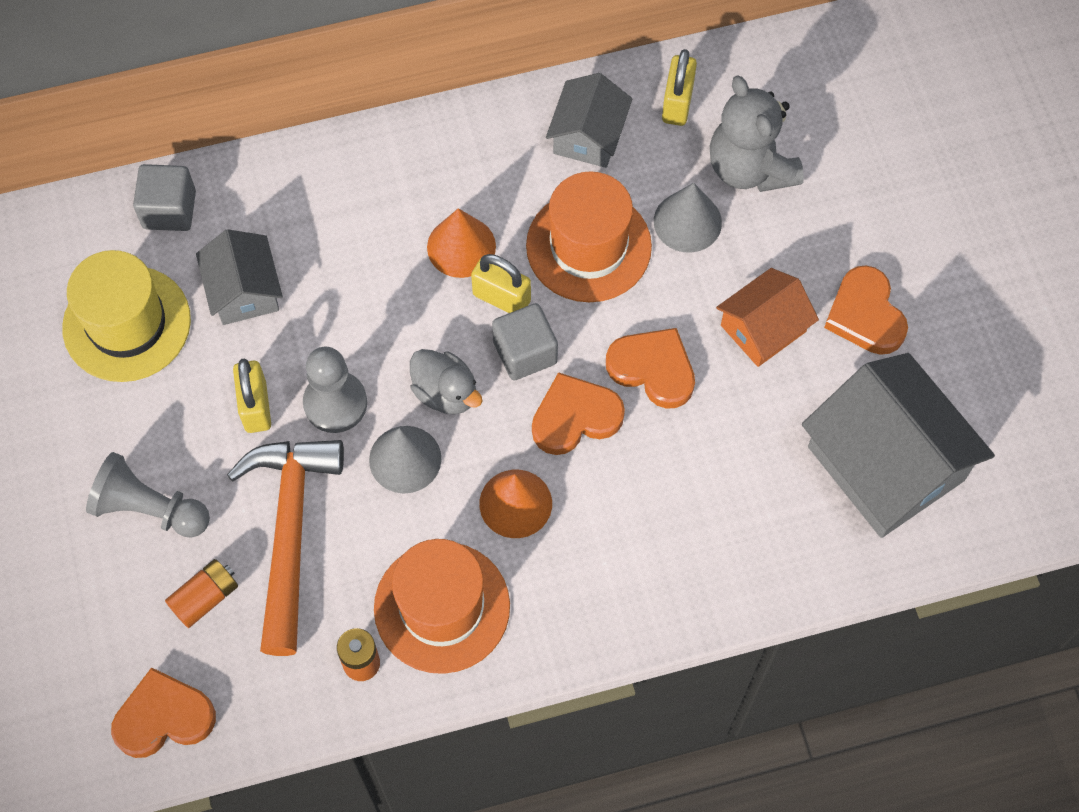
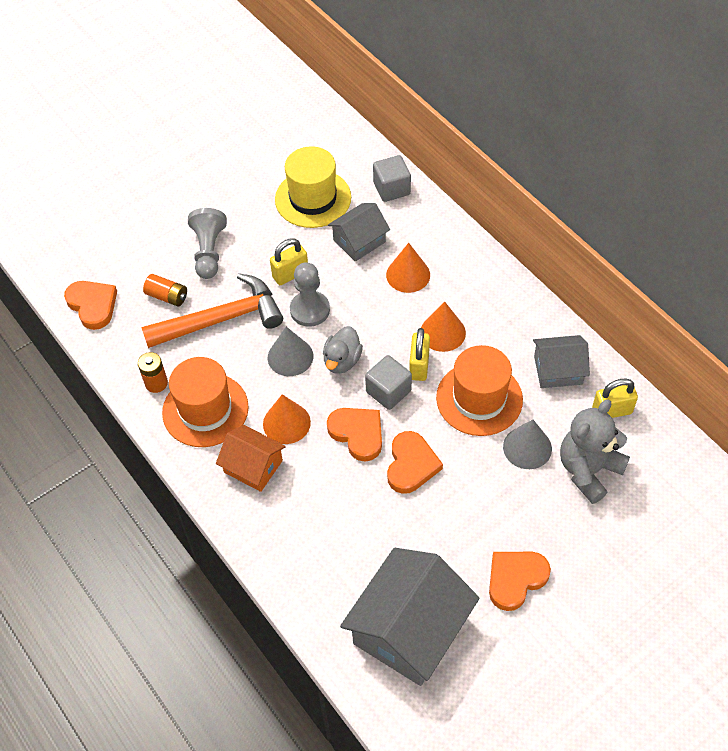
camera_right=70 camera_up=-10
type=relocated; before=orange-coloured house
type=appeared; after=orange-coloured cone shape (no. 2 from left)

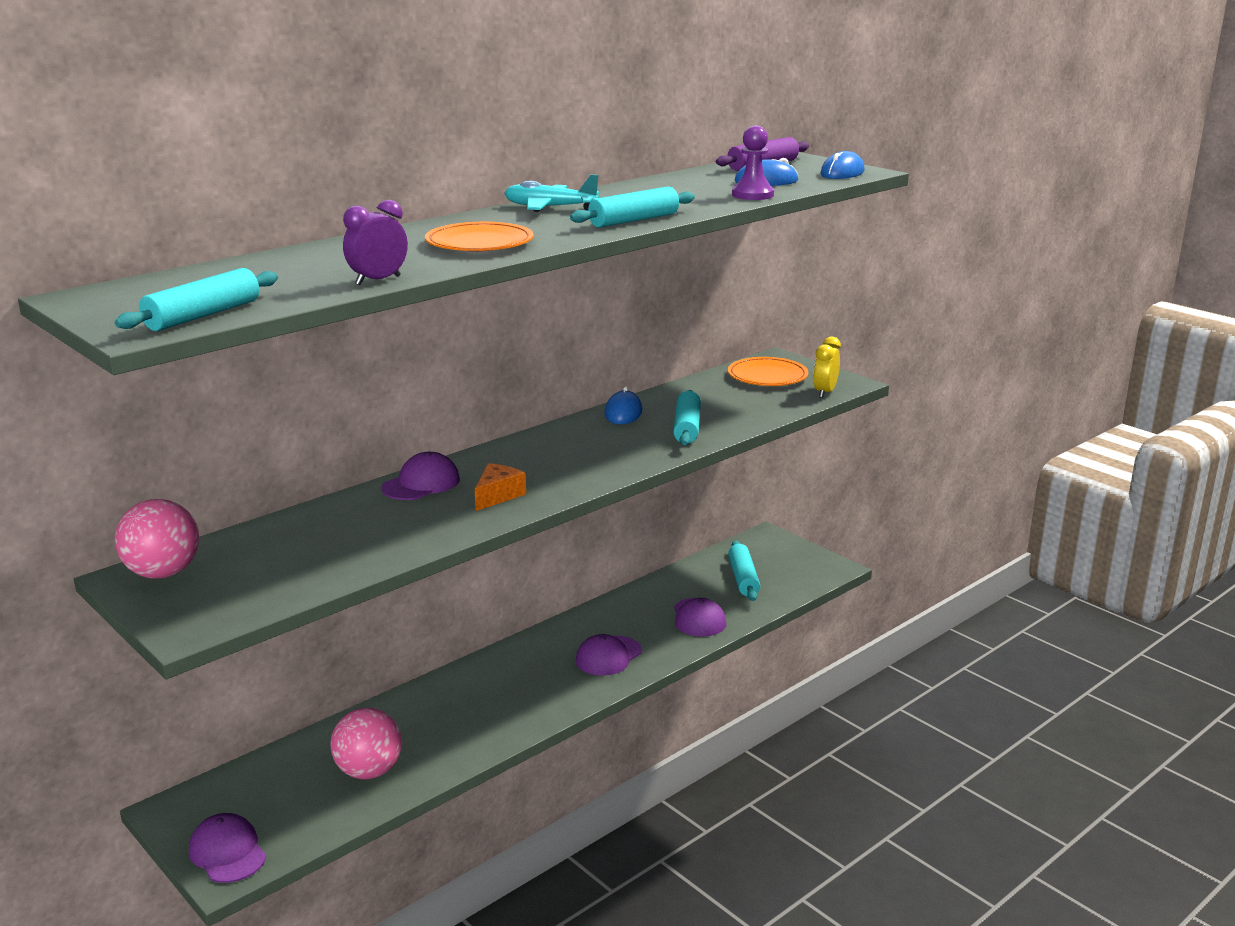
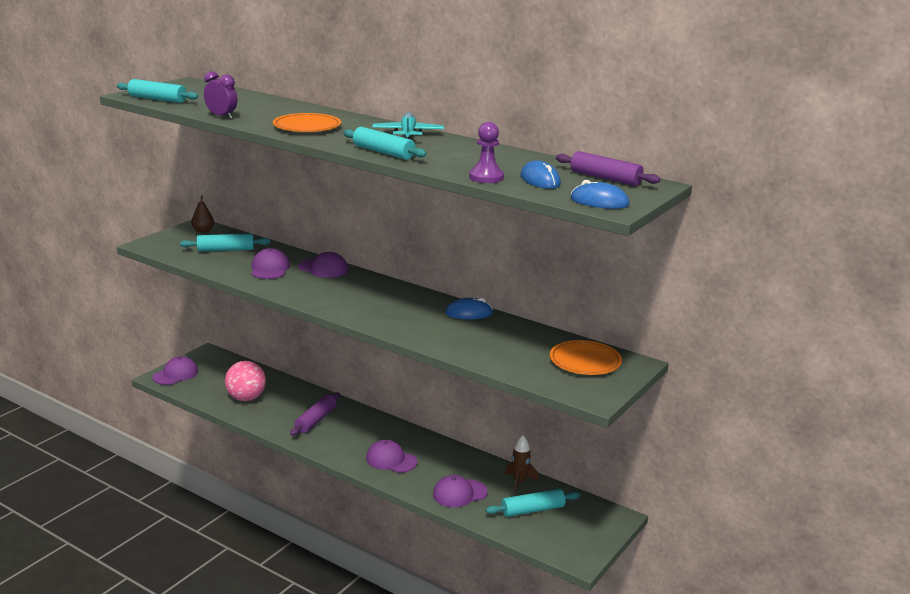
camera_right=75 camera_up=0
type=relocated; before=aqua dough roller (no. 3 from left in the first image); after=aqua dough roller (no. 2 from left)
type=exchanged; before=pink sphere (no. 1 from left); after=dark brown pear fruit
type=appeared; after=purple baseball cap (no. 2 from left)
type=appeared; after=purple dough roller (no. 1 from left)
type=appeared; after=dark brown toy rocket
type=missing; before=orange-coloured piece of cheese
type=missing; before=yellow alarm clock

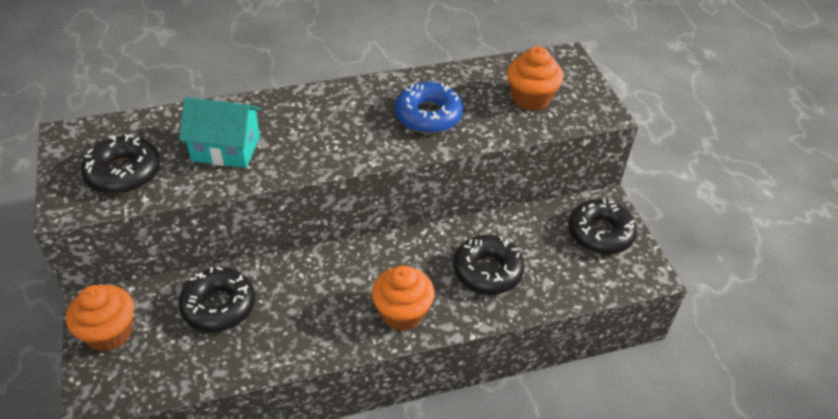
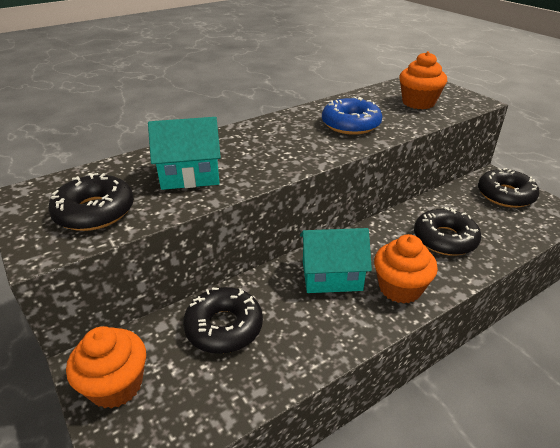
camera_right=-15 camera_up=-10
type=appeared; after=aqua house (no. 2 from left)

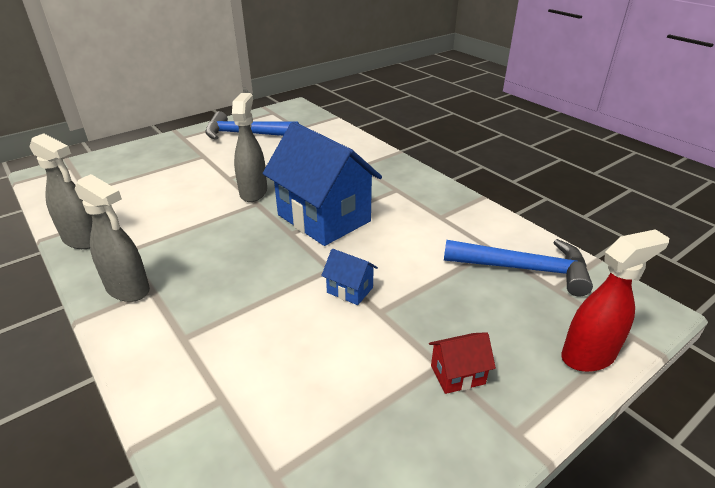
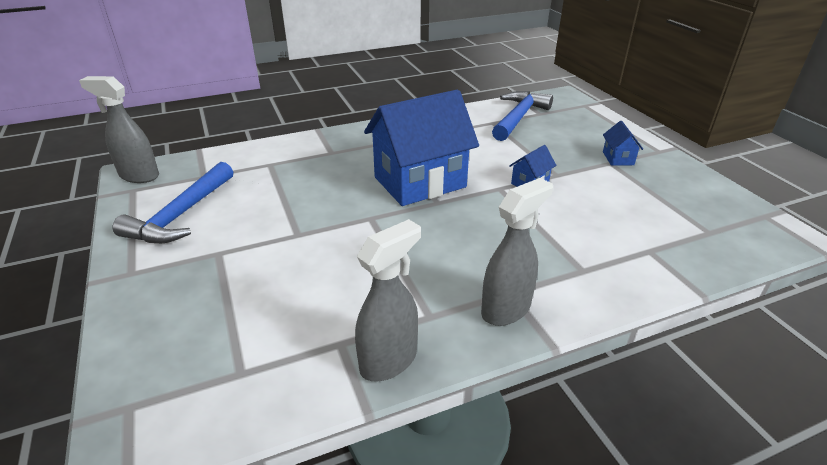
camera_right=-75 camera_up=0
type=relocated; before=gray spray bottle (no. 3 from left in the first image); after=gray spray bottle (no. 1 from left)
type=colour; before=crimson house; after=cobalt house (no. 3 from left)
type=missing; before=crimson spray bottle

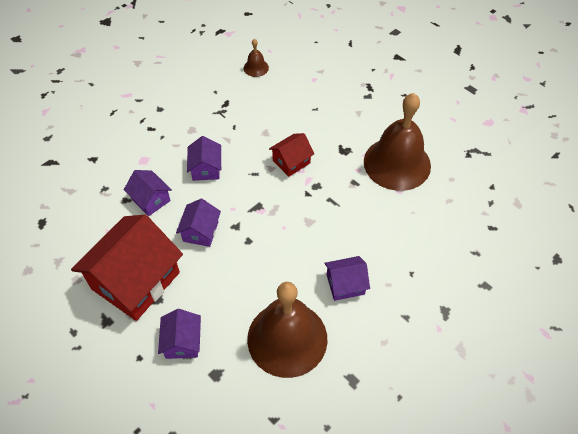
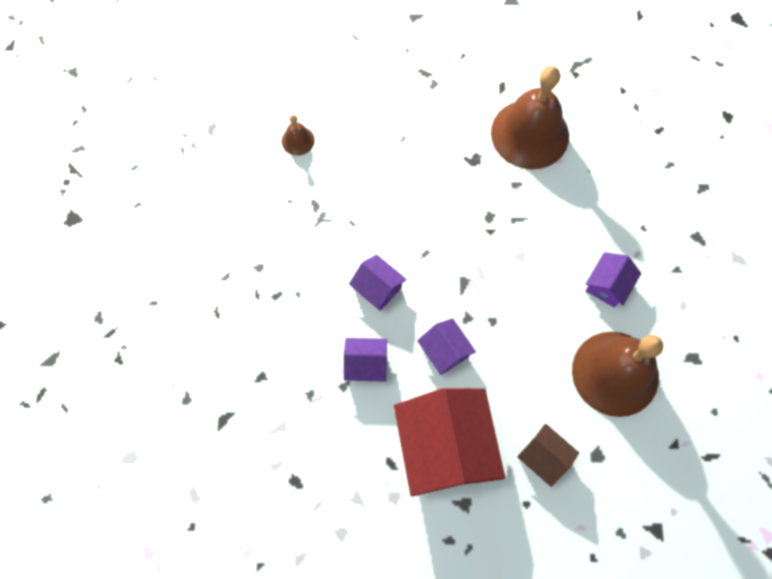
camera_right=-45 camera_up=15
type=colour; before=purple house (no. 2 from left); after=dark brown house
type=missing; before=crimson house (no. 2 from left)

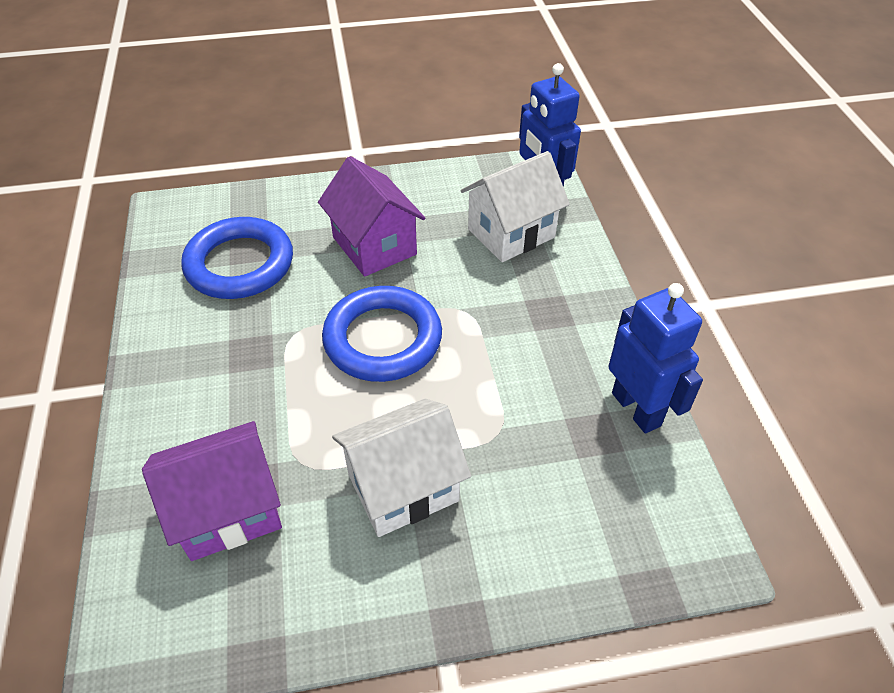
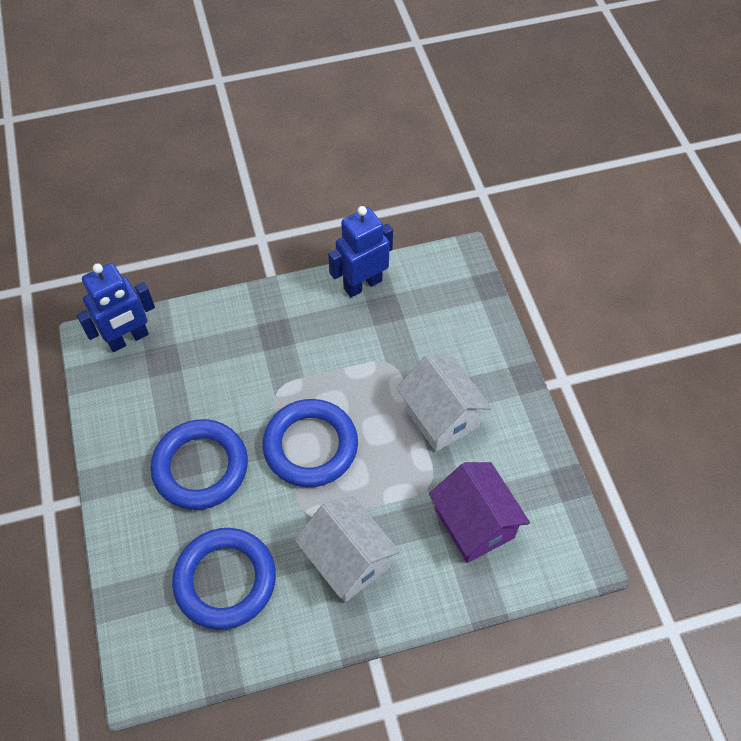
camera_right=-95 camera_up=10
type=exchanged; before=purple house (no. 2 from left); after=cobalt hoop (no. 1 from left)
type=relocated; before=white house (no. 2 from left in the first image); after=white house (no. 1 from left)

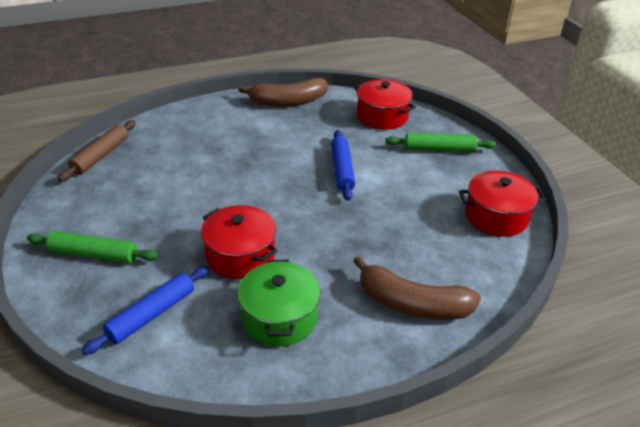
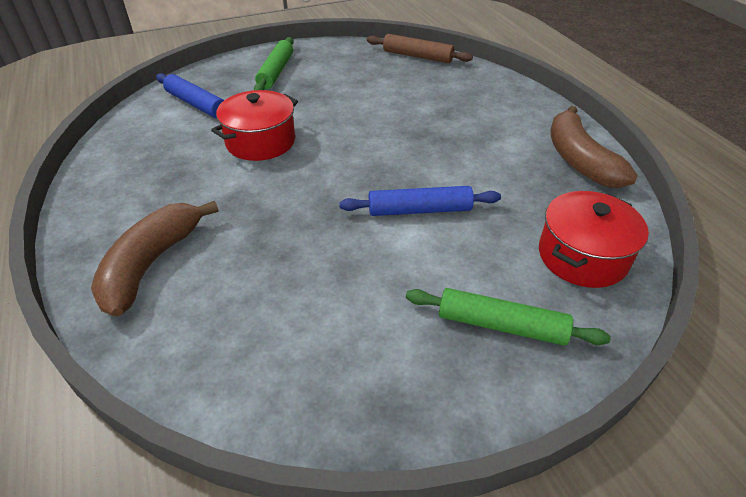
camera_right=90 camera_up=5
type=spun; before=emerald dough roller (no. 2 from left); turn=-75
type=missing; before=emerald cooking pot
type=missing; before=crimson cooking pot (no. 3 from left)

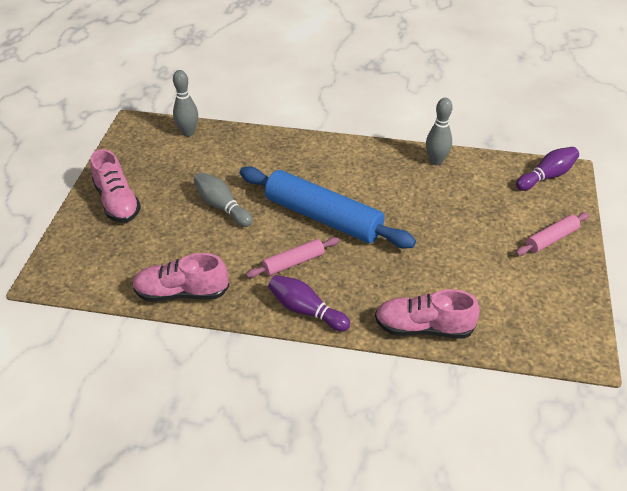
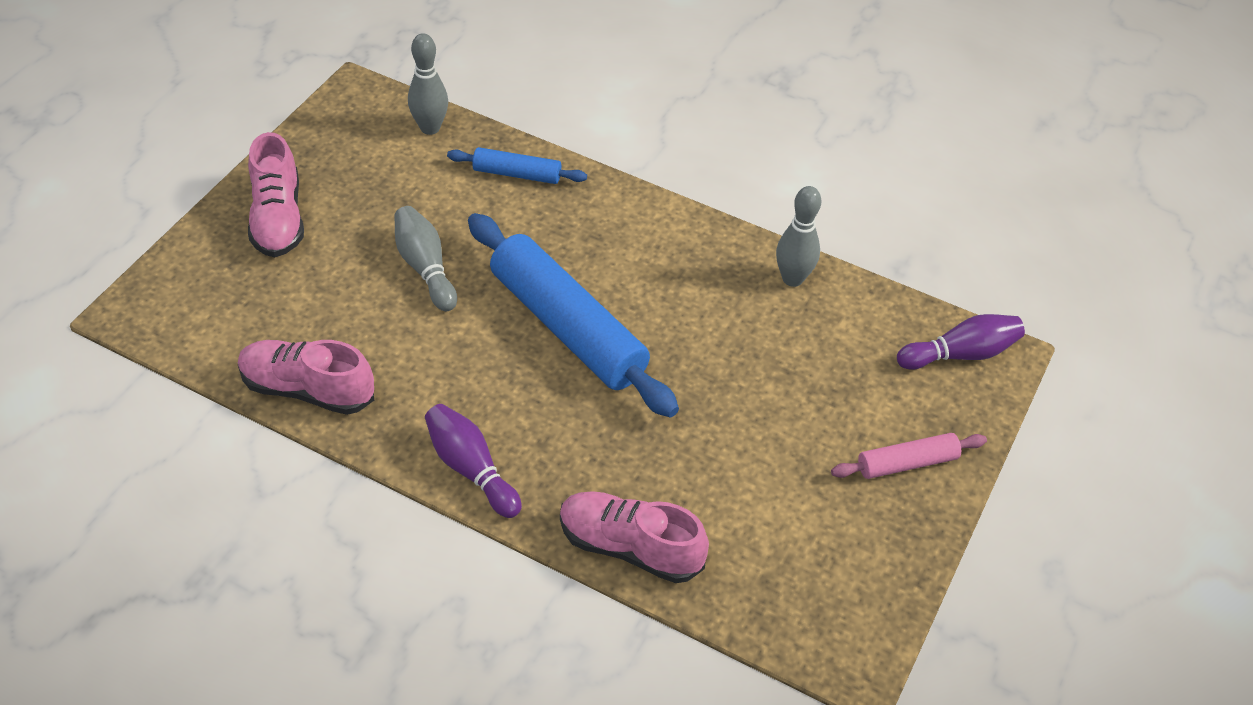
camera_right=15 camera_up=5
type=appeared; after=cobalt dough roller (no. 1 from left)
type=missing; before=pink dough roller (no. 1 from left)

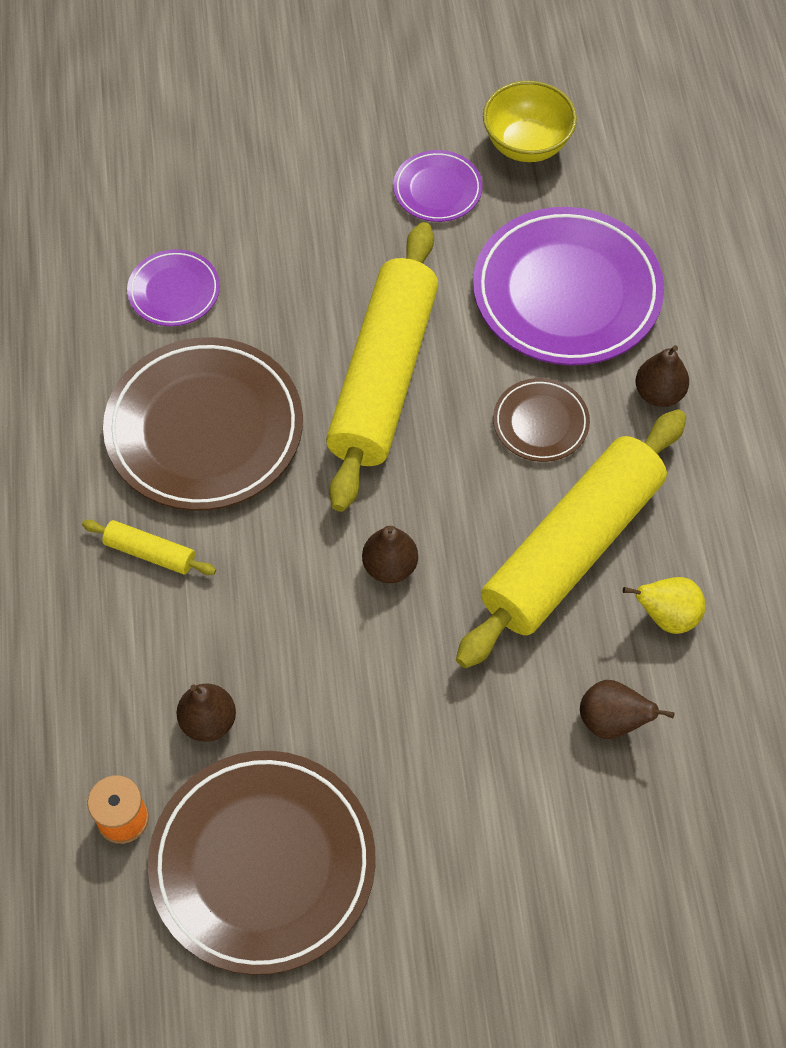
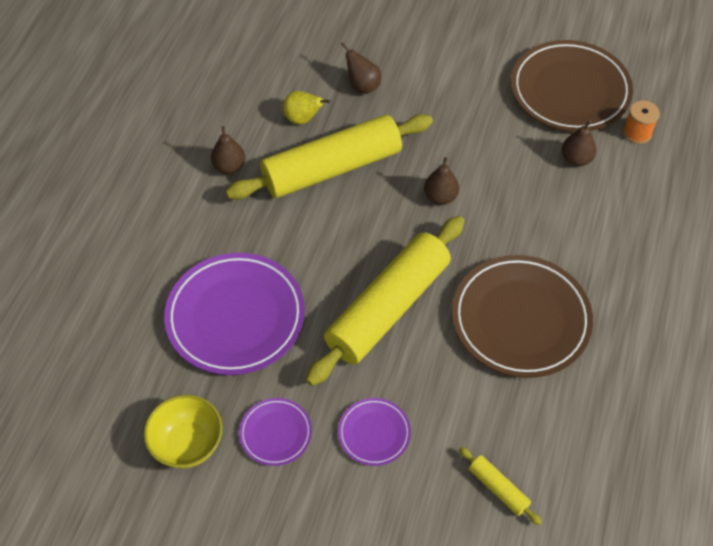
camera_right=-155 camera_up=-5
type=relocated; before=dark brown pear fruit (no. 4 from left in the first image); after=dark brown pear fruit (no. 1 from left)
type=relocated; before=purple dinner plate (no. 1 from left in the first image); after=purple dinner plate (no. 3 from left)
type=relocated; before=yellow dough roller (no. 1 from left in the first image); after=yellow dough roller (no. 3 from left)
type=missing; before=dark brown dinner plate (no. 3 from left)

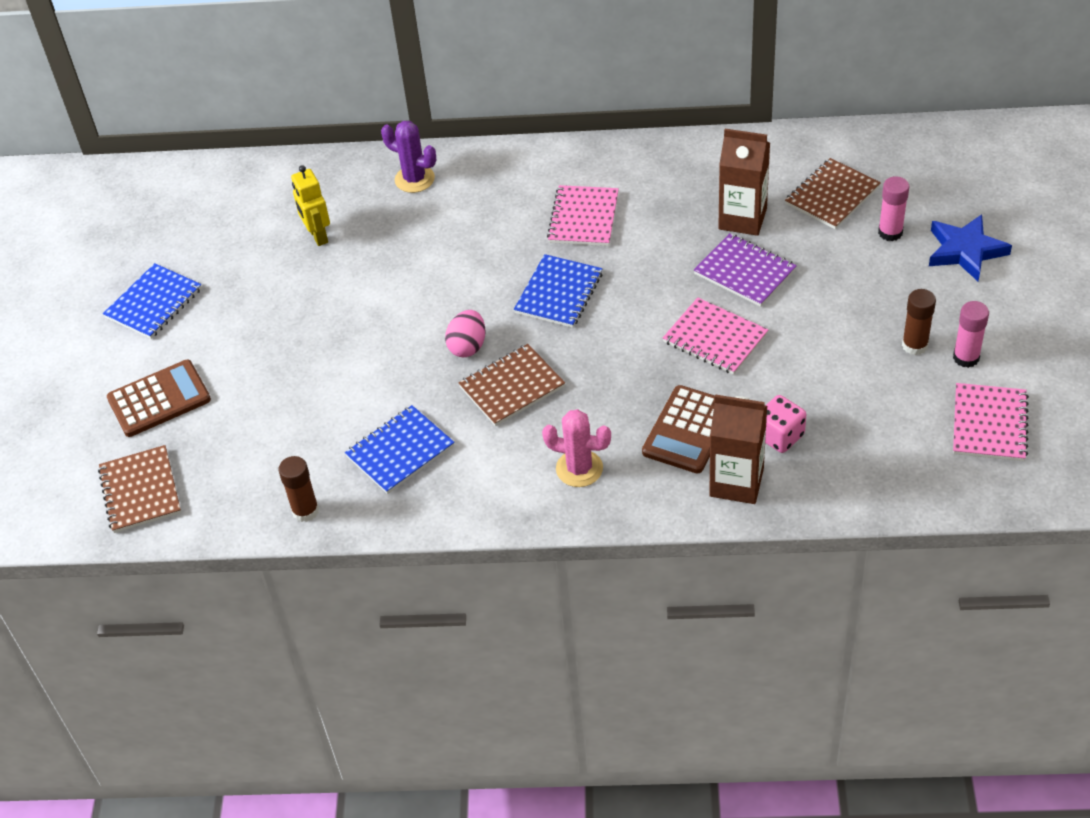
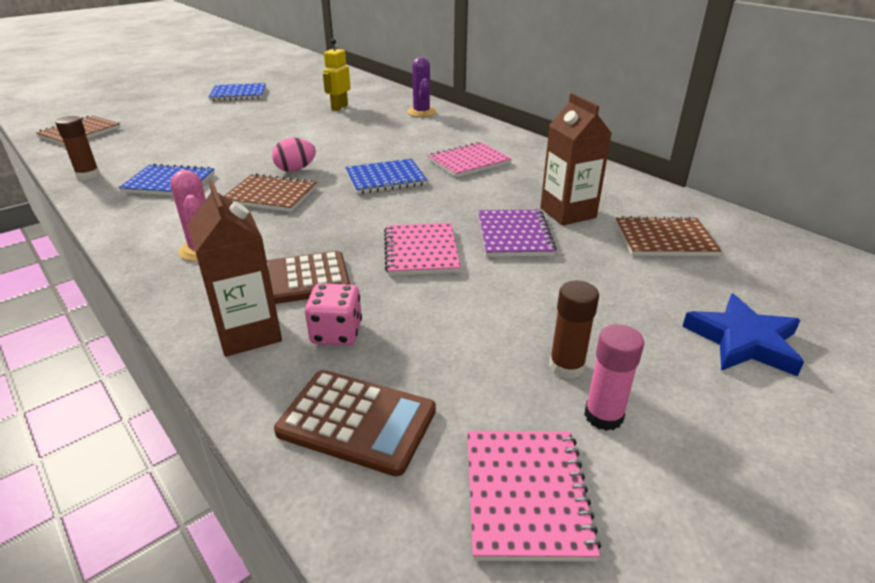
camera_right=45 camera_up=-15
type=relocated; before=dark brown calculator (no. 1 from left in the first image); after=dark brown calculator (no. 2 from left)
type=spun; before=pink notepad (no. 3 from left); turn=-60
type=missing; before=pink glue stick (no. 1 from left)

